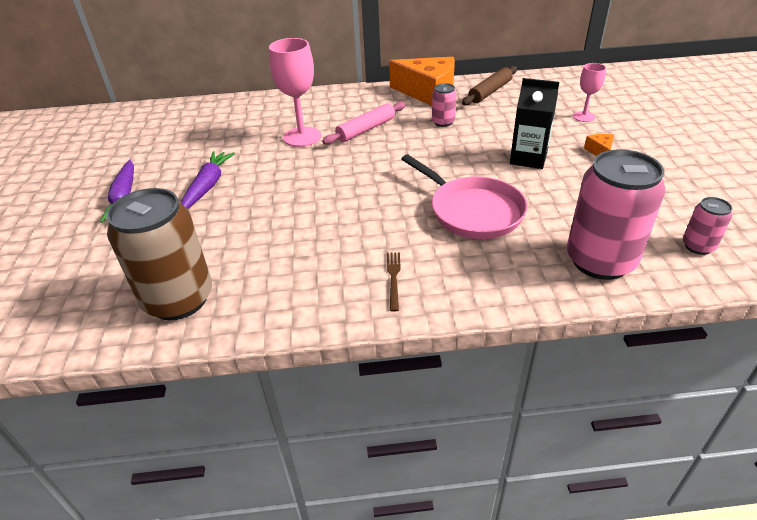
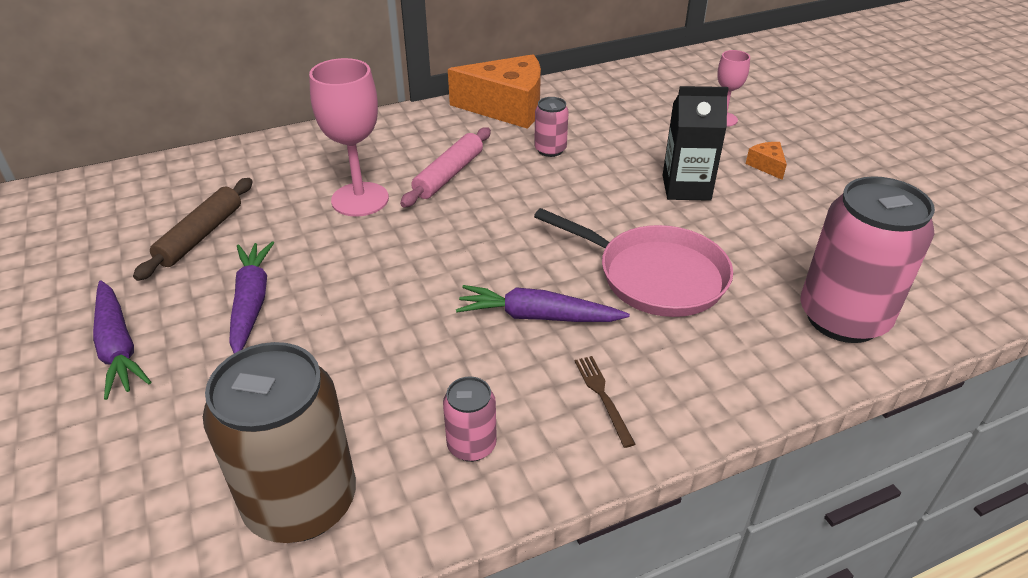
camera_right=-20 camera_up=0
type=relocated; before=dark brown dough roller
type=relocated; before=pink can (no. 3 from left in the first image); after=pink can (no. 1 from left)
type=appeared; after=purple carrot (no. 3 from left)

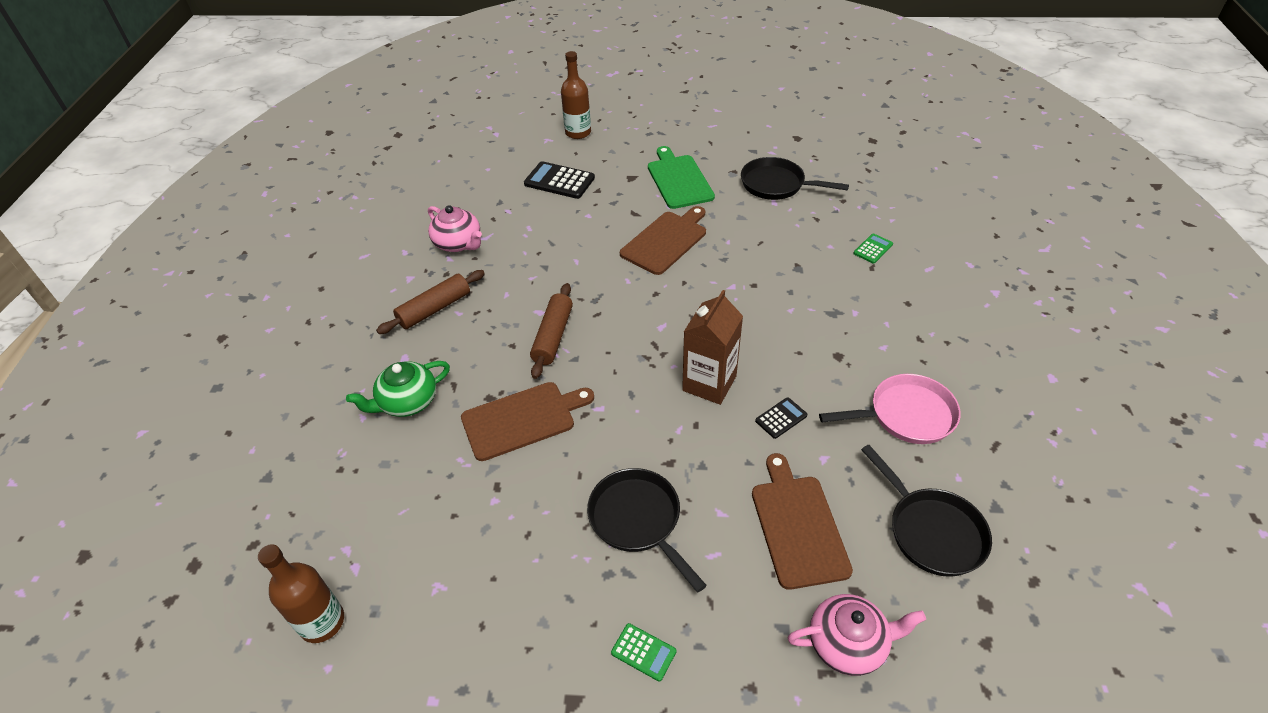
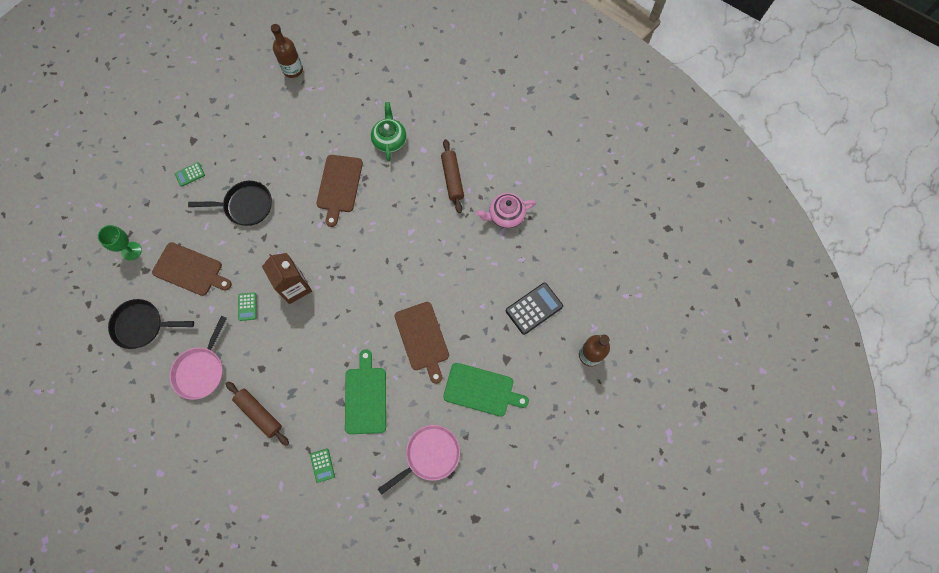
camera_right=120 camera_up=25
type=exchanged; before=pink tea pot (no. 2 from left); after=emerald wine glass
type=relocated; before=dark brown dough roller (no. 2 from left in the first image); after=dark brown dough roller (no. 1 from left)
type=colour; before=jet-black calculator (no. 2 from left); after=emerald calculator (no. 2 from left)
type=appeared; after=emerald chopping board (no. 1 from left)
type=colour; before=jet-black skillet (no. 2 from left); after=pink skillet (no. 2 from left)

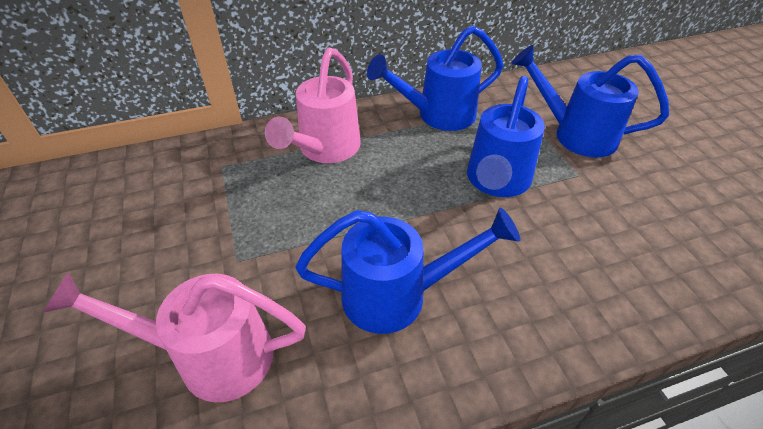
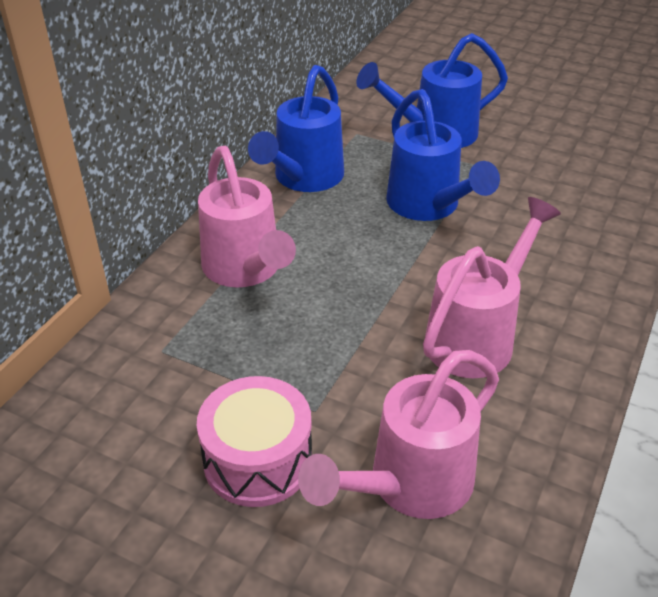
camera_right=-45 camera_up=-5
type=appeared; after=pink snare drum
type=colour; before=cobalt watering can (no. 1 from left); after=pink watering can (no. 3 from left)

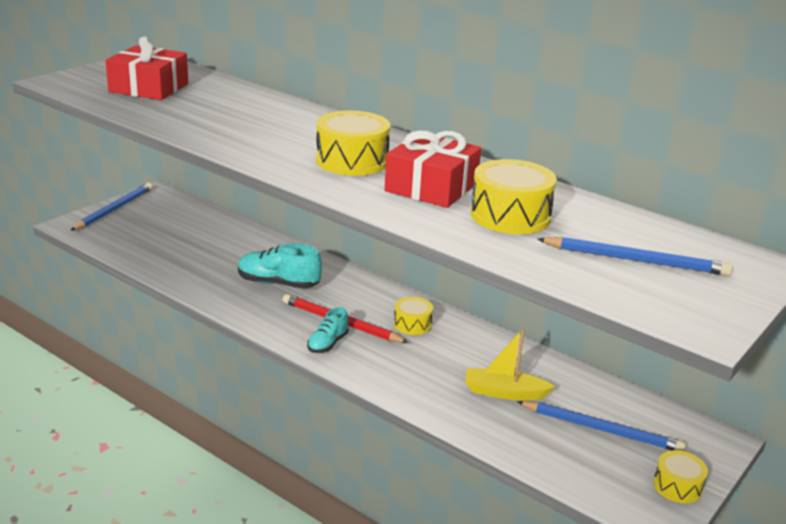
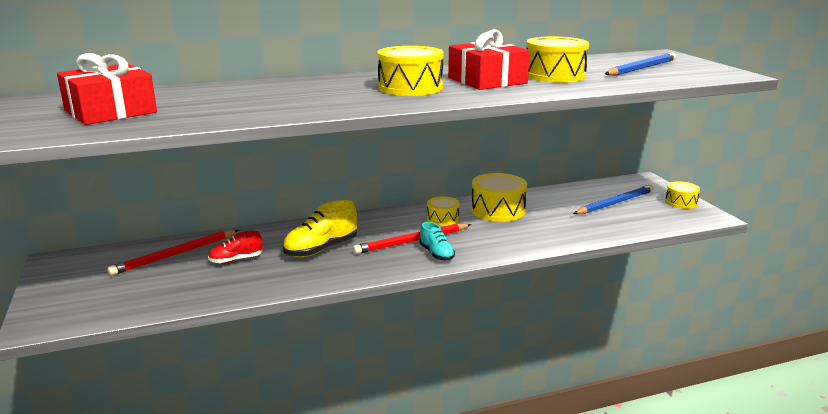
camera_right=-55 camera_up=-5
type=appeared; after=crimson pencil (no. 1 from left)
type=appeared; after=crimson sneaker
type=colour; before=aqua sneaker (no. 1 from left); after=yellow sneaker
type=appeared; after=yellow snare drum (no. 3 from left)
type=missing; before=cobalt pencil (no. 1 from left)
type=missing; before=yellow toy boat

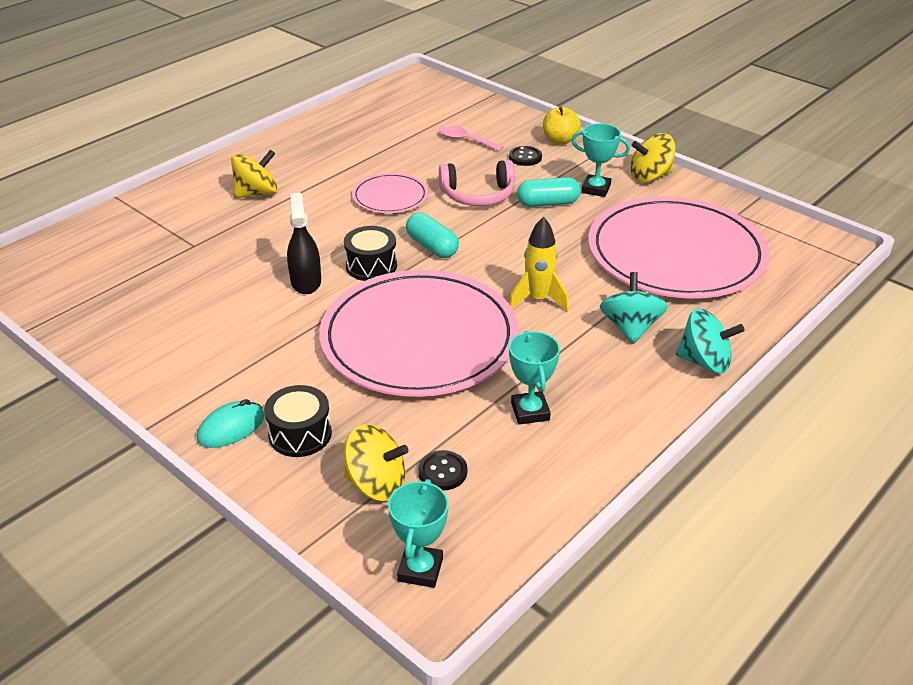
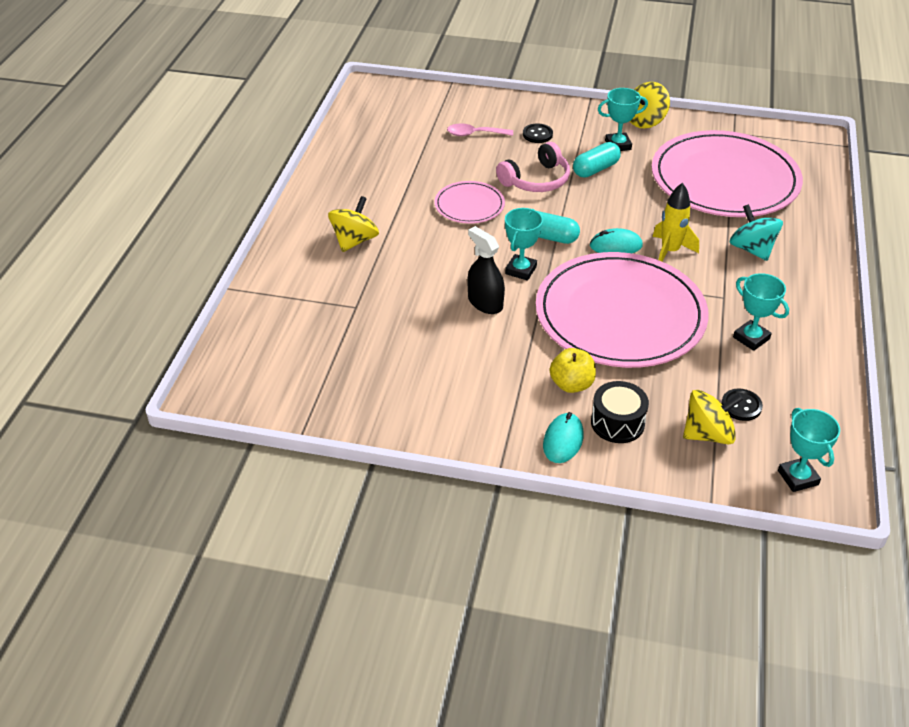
camera_right=-30 camera_up=5
type=exchanged; before=jet-black snare drum (no. 2 from left); after=aqua prize cup (no. 1 from left)
type=relocated; before=yellow apple
type=appeared; after=aqua mouse (no. 2 from left)
type=missing; before=aqua spinning top (no. 2 from left)

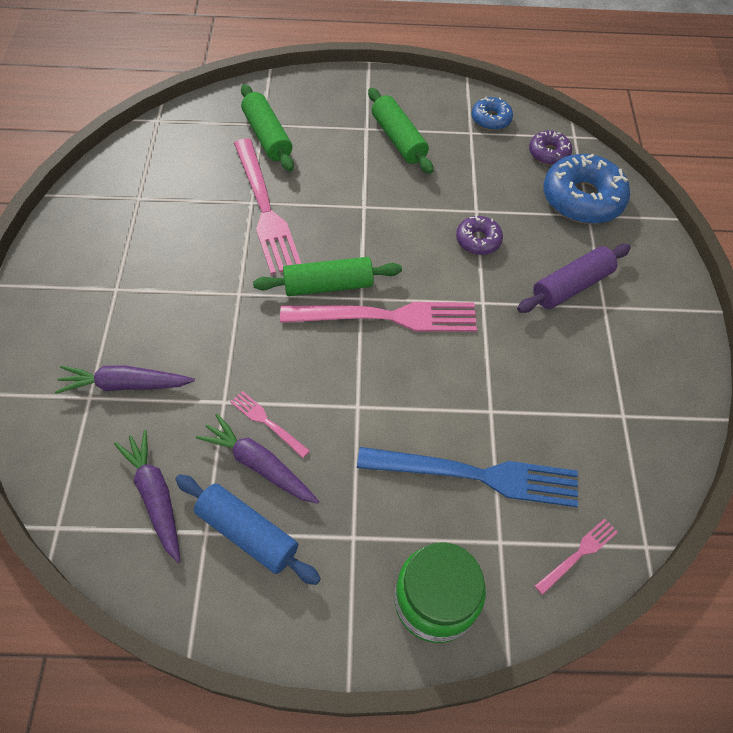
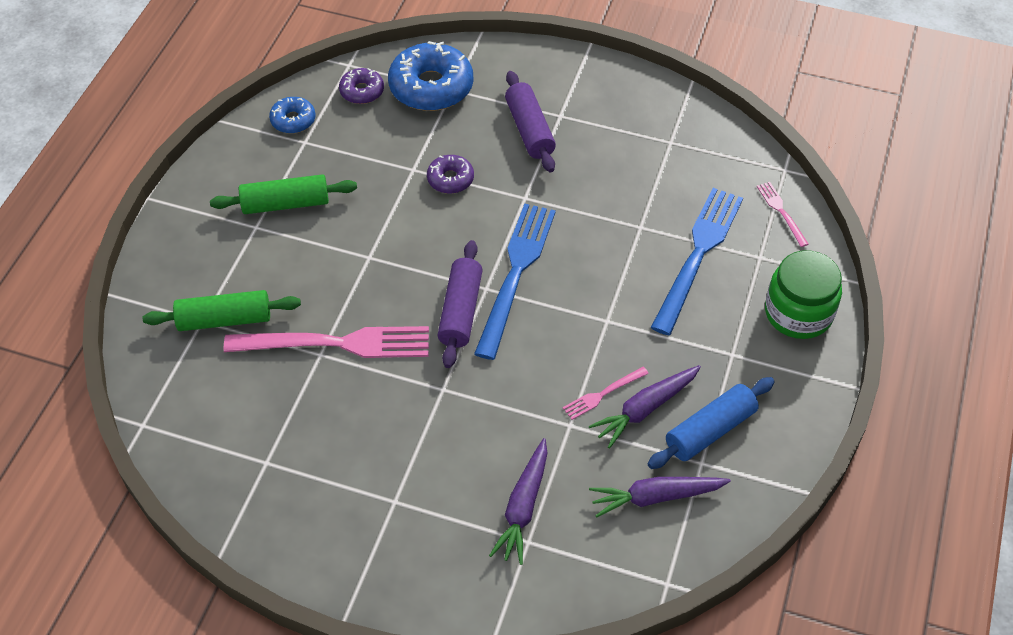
camera_right=-70 camera_up=-5
type=colour; before=emerald dough roller (no. 2 from left); after=purple dough roller (no. 1 from left)
type=colour; before=pink fork (no. 3 from left); after=cobalt fork (no. 1 from left)

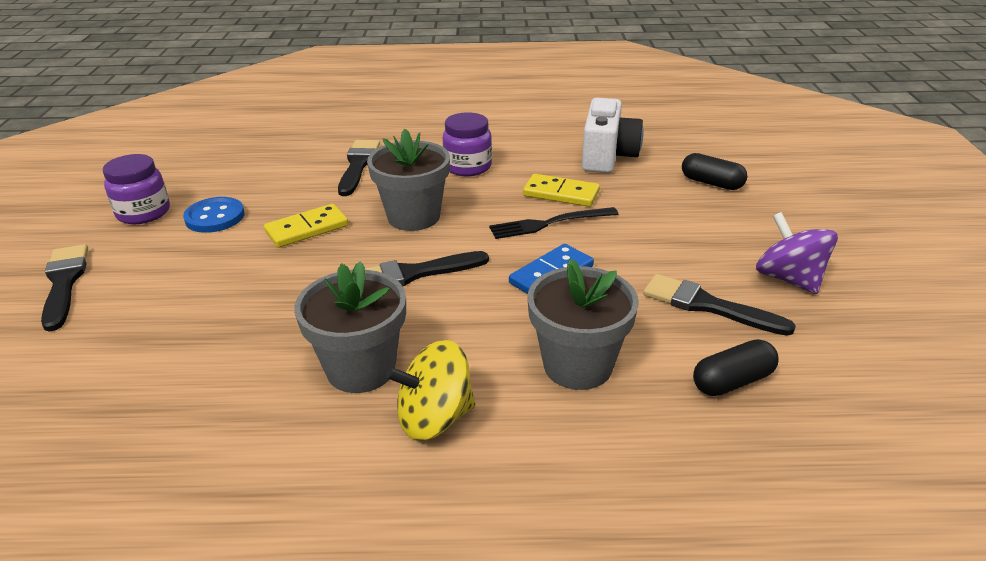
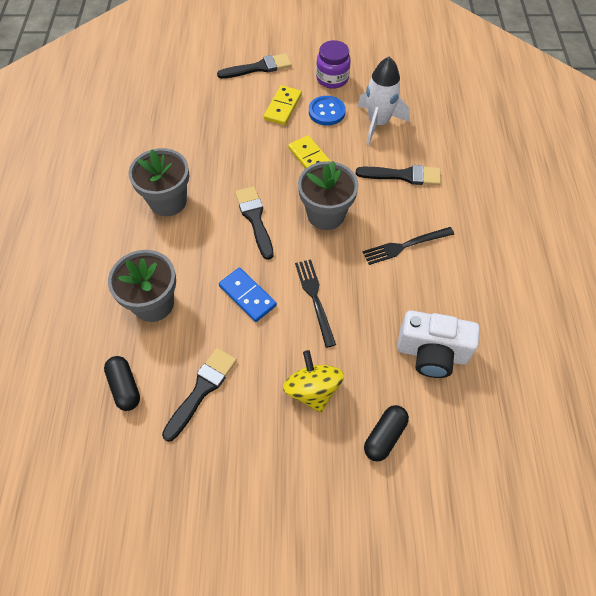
camera_right=90 camera_up=25
type=relocated; before=yellow domino tile (no. 2 from left in the first image); after=yellow domino tile (no. 1 from left)
type=relocated; before=yellow spinning top
type=appeared; after=white toy rocket
type=exchanged; before=purple preserve jar (no. 2 from left); after=jet-black fork (no. 2 from left)
type=missing; before=purple spinning top

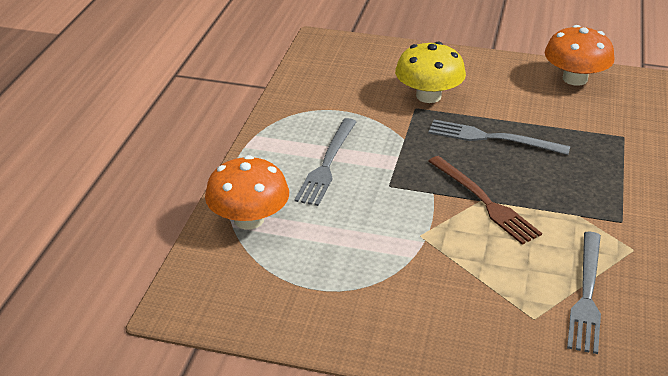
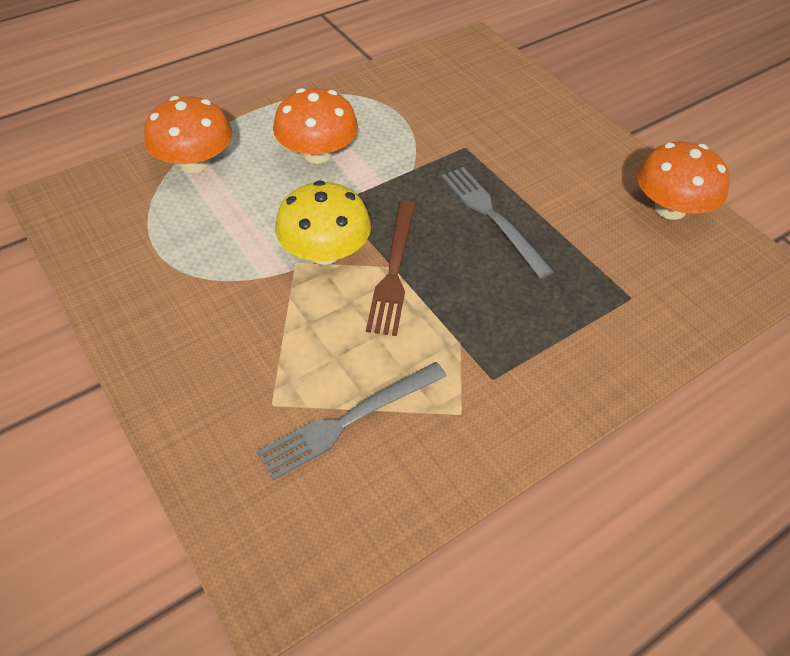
camera_right=40 camera_up=15
type=exchanged; before=gray fork (no. 1 from left); after=orange-coloured toadstool (no. 2 from left)
type=relocated; before=yellow toadstool

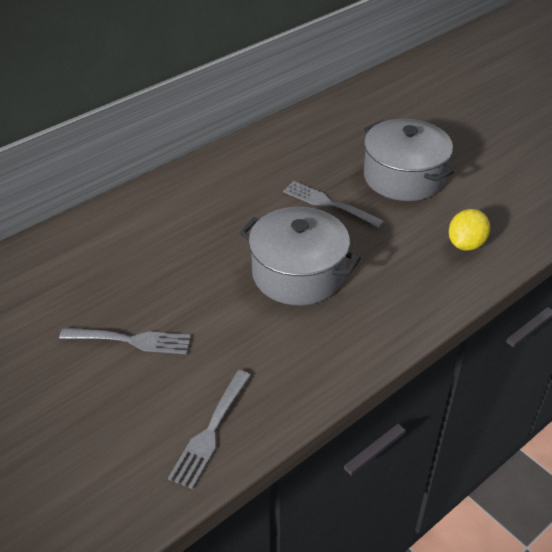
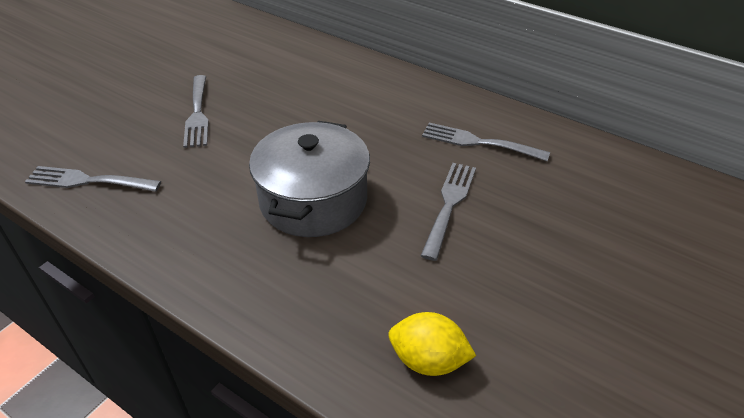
camera_right=75 camera_up=0
type=appeared; after=gray fork (no. 4 from left)
type=missing; before=gray cooking pot (no. 2 from left)

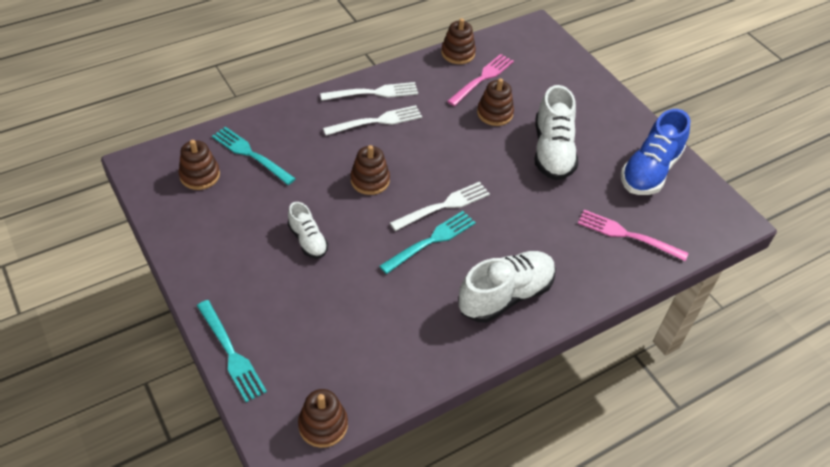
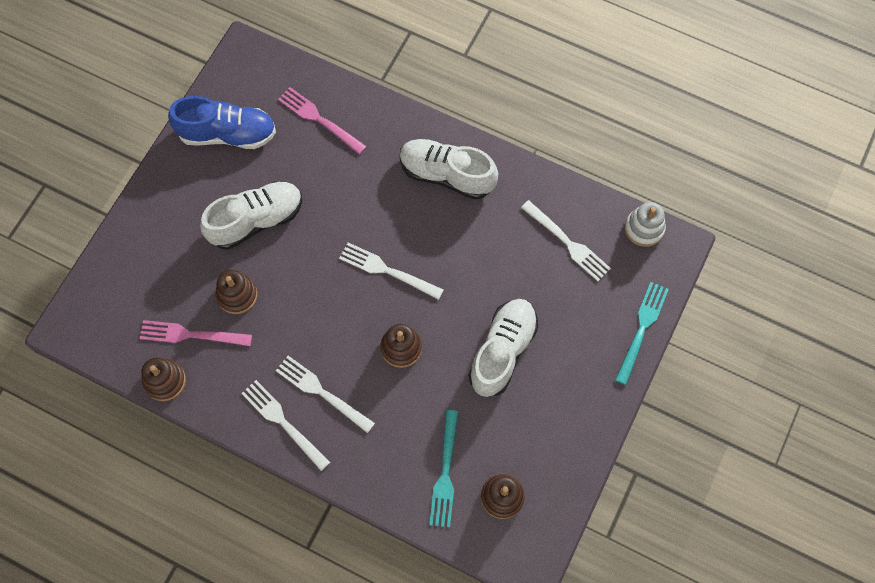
camera_right=-120 camera_up=20
type=spun; before=pink fork (no. 2 from left); turn=135
type=size; before=white sneaker (no. 1 from left in the first image); scale=1.79
type=appeared; after=white fork (no. 4 from left)
type=colour; before=dark brown ring stacker (no. 2 from left); after=white ring stacker
type=missing; before=aqua fork (no. 3 from left)

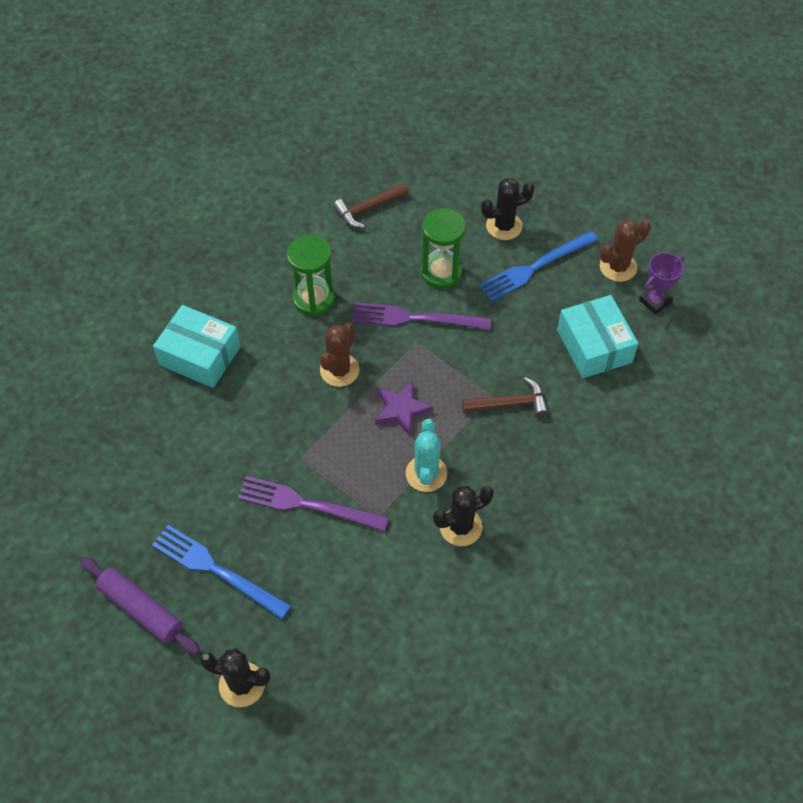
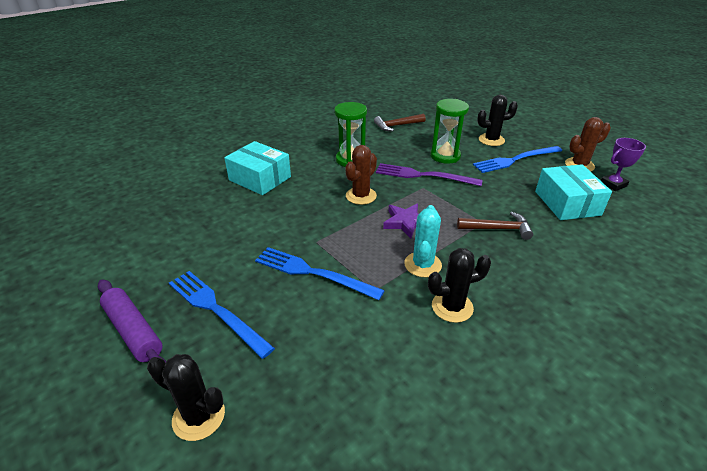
camera_right=10 camera_up=-20
type=colour; before=purple fork (no. 1 from left); after=cobalt fork (no. 2 from left)

